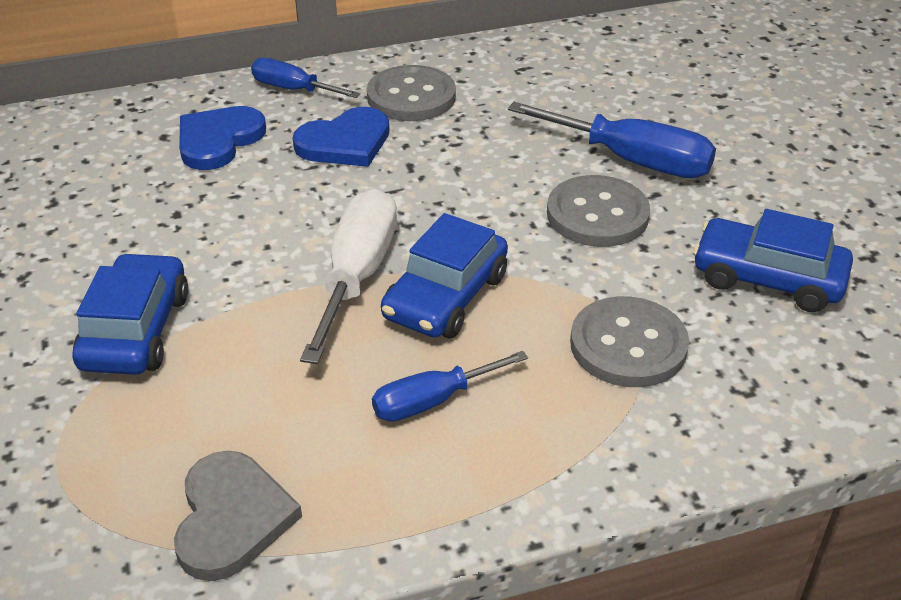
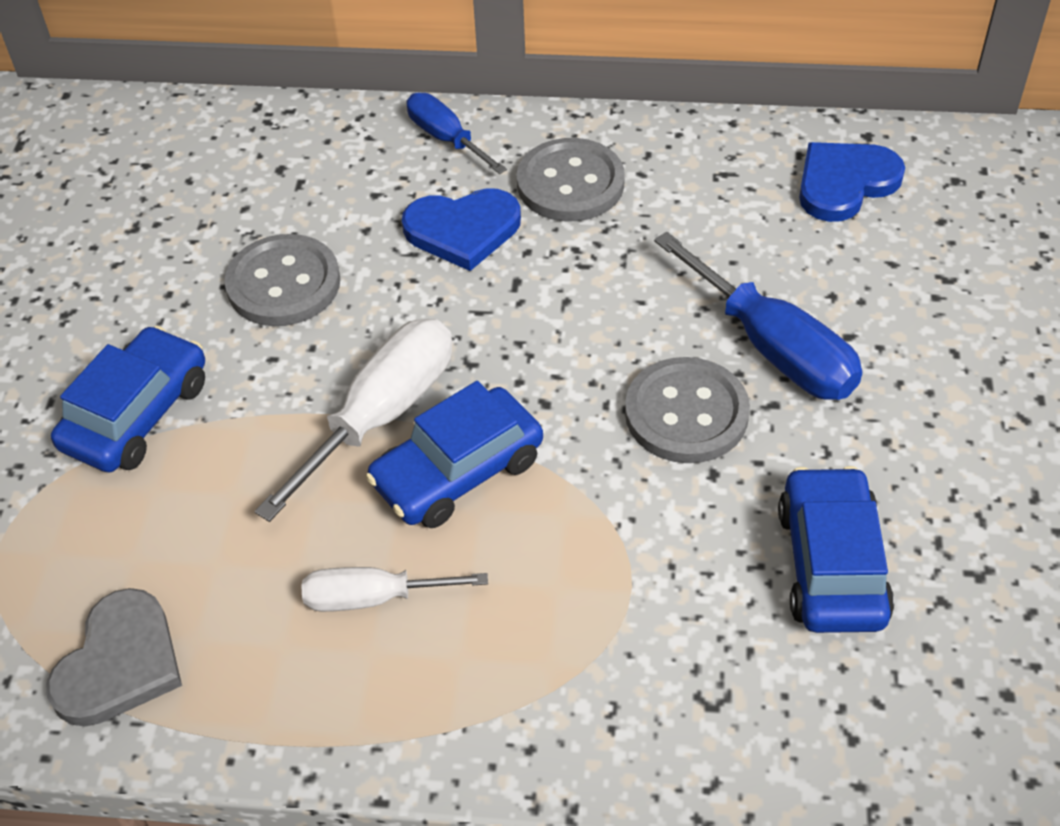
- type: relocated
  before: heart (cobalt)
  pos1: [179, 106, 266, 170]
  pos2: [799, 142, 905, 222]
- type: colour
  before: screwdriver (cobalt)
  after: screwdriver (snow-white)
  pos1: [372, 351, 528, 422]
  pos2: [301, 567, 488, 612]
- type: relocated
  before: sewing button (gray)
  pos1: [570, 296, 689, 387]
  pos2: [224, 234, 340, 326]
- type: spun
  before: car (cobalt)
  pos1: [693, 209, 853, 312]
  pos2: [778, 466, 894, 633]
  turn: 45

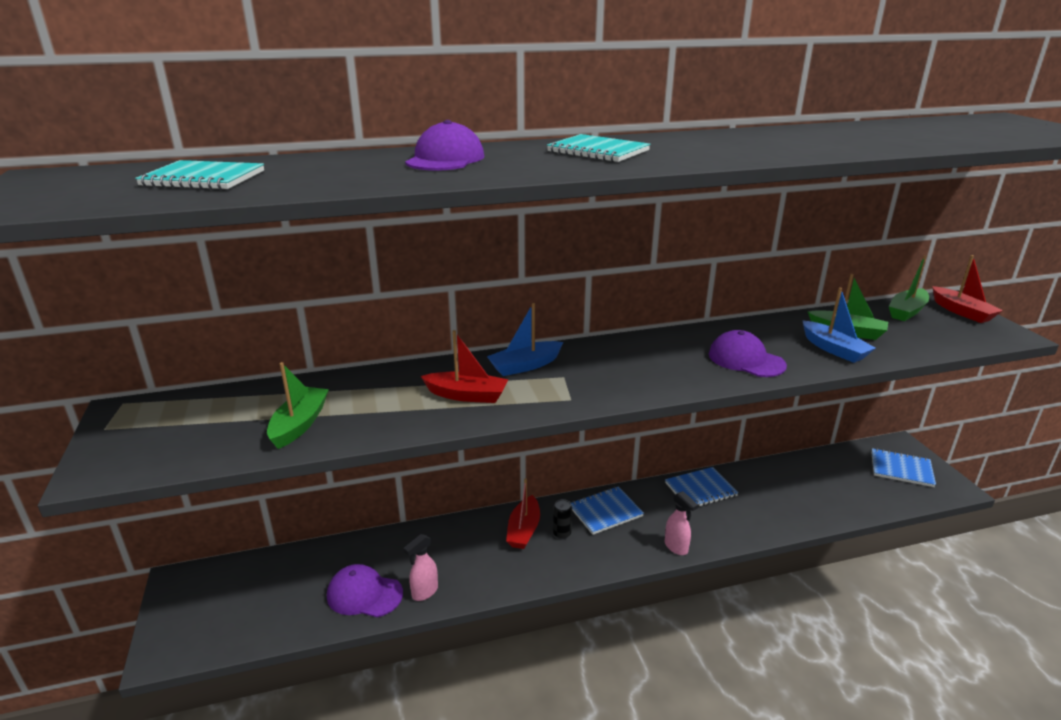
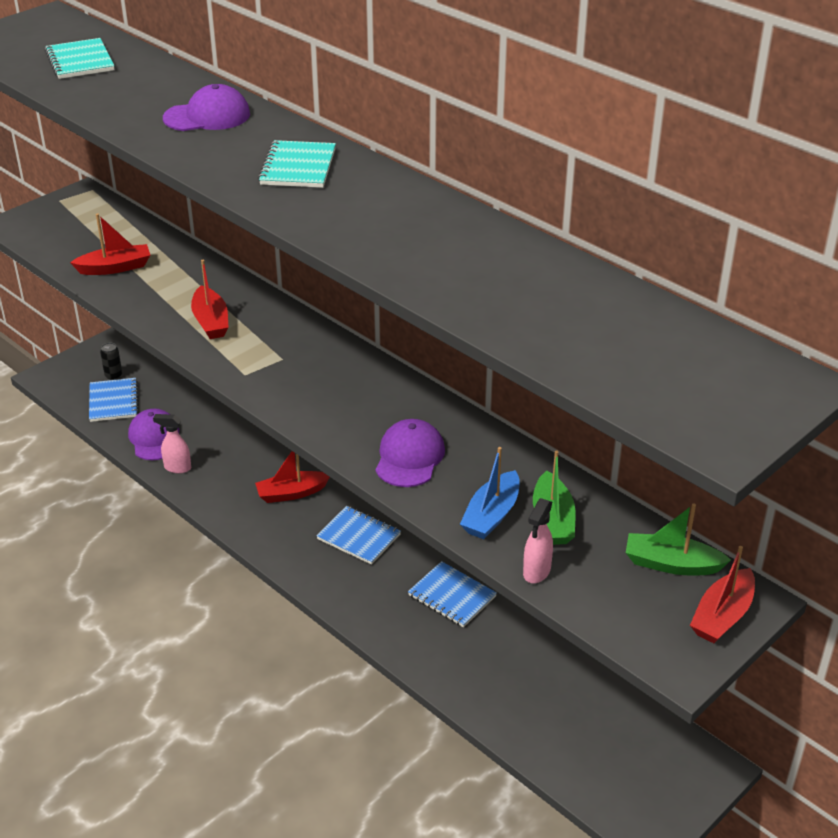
- type: colour
  before: toy boat (green)
  after: toy boat (crimson)
  pos1: [267, 362, 329, 449]
  pos2: [70, 213, 150, 275]
- type: missing
  before: toy boat (cobalt)
  pos1: [487, 303, 563, 376]
- type: relocated
  before: tin (ebony)
  pos1: [553, 499, 572, 539]
  pos2: [100, 343, 122, 380]
- type: relocated
  before: spray cleaner (pink)
  pos1: [665, 491, 698, 555]
  pos2: [523, 498, 553, 583]
- type: relocated
  before: notepad (cobalt)
  pos1: [871, 448, 936, 487]
  pos2: [89, 378, 139, 422]

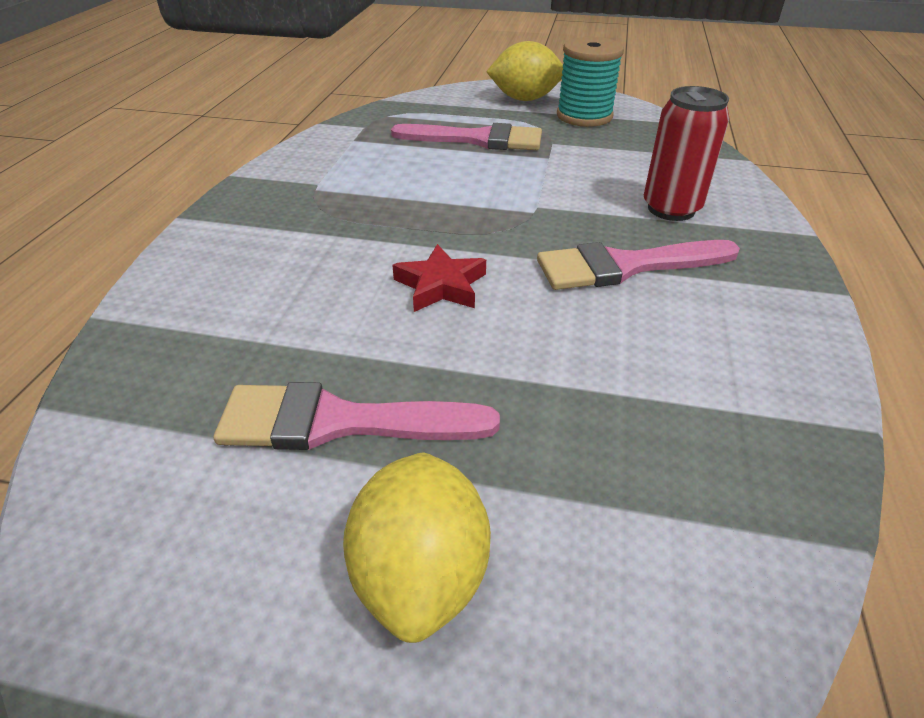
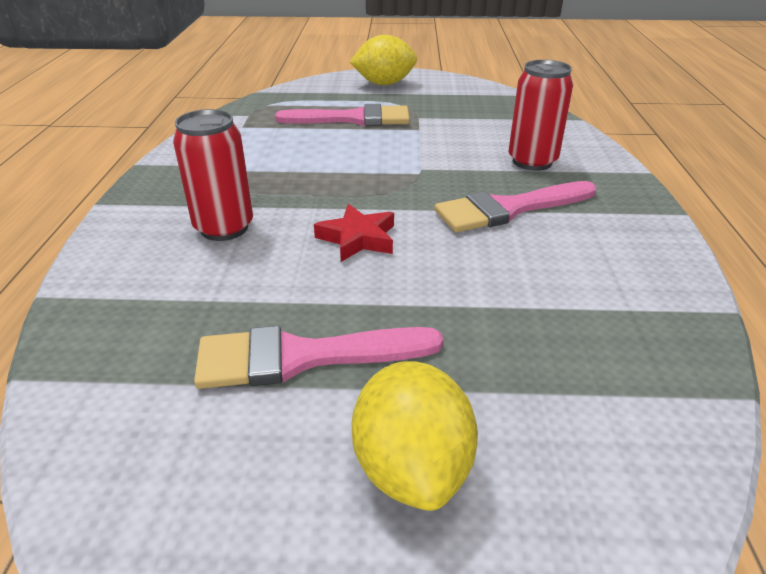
- type: missing
  before: bobbin (teal)
  pos1: [557, 37, 624, 127]
- type: appeared
  after: tin (crimson)
  pos2: [173, 109, 253, 241]

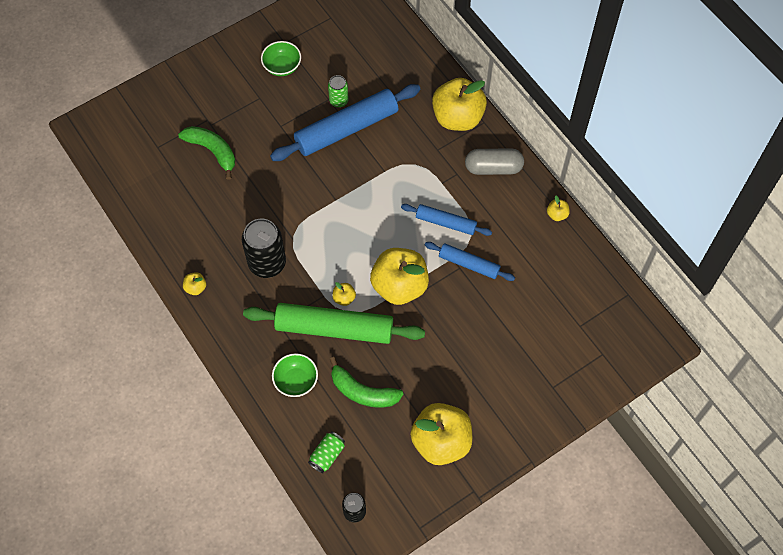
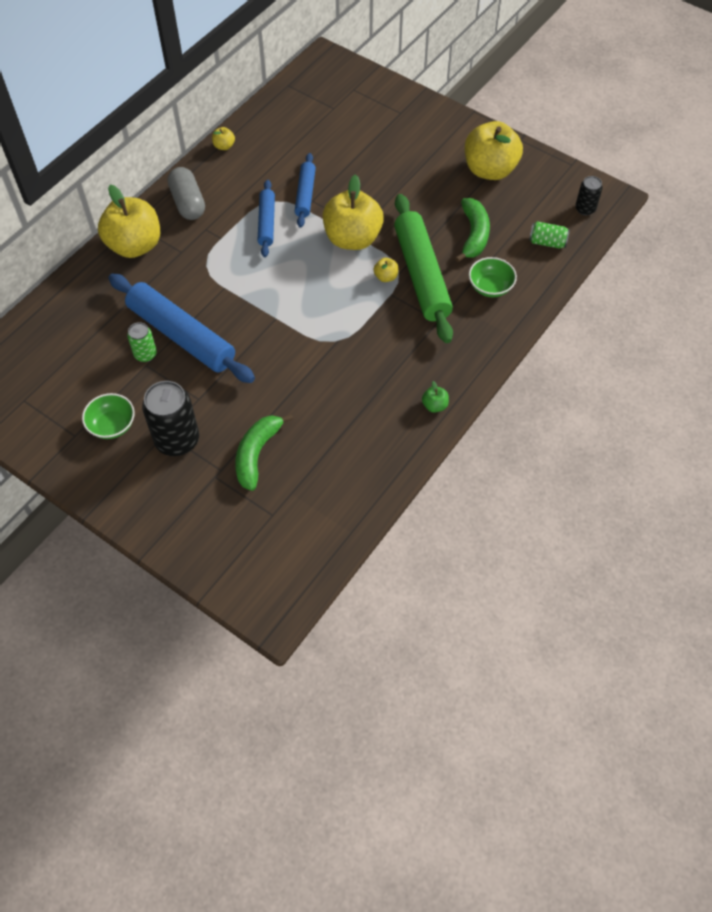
- type: colour
  before: apple (bright yellow)
  after: apple (green)
  pos1: [183, 272, 206, 295]
  pos2: [422, 381, 449, 413]
- type: relocated
  before: tin (ebony)
  pos1: [242, 219, 286, 278]
  pos2: [142, 381, 199, 456]

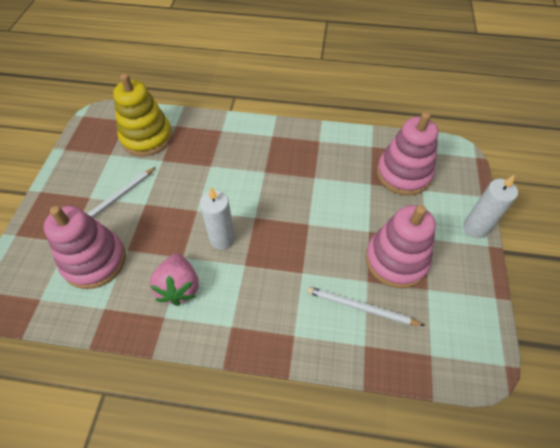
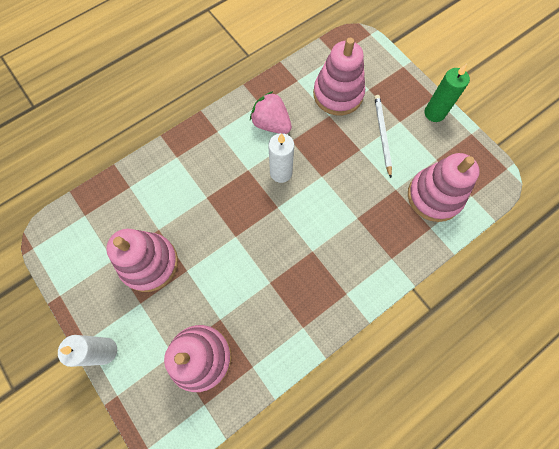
- type: colour
  before: stacking rings (bright yellow)
  after: stacking rings (pink)
  pos1: [113, 74, 172, 156]
  pos2: [408, 153, 480, 222]
- type: missing
  before: wooden pencil (snow-white)
  pos1: [307, 287, 425, 326]
- type: appeared
  after: candle (green)
  pos2: [425, 64, 470, 122]

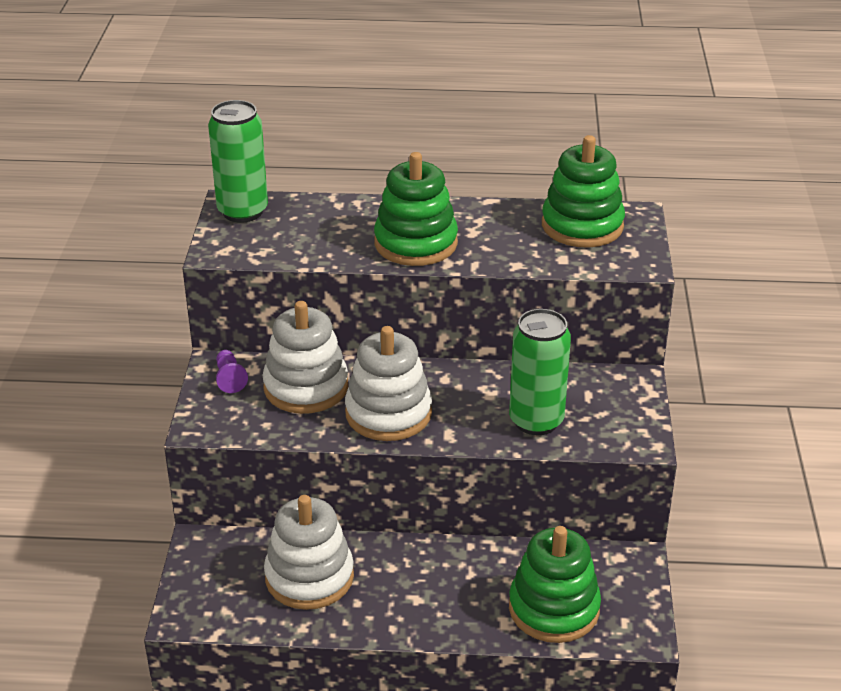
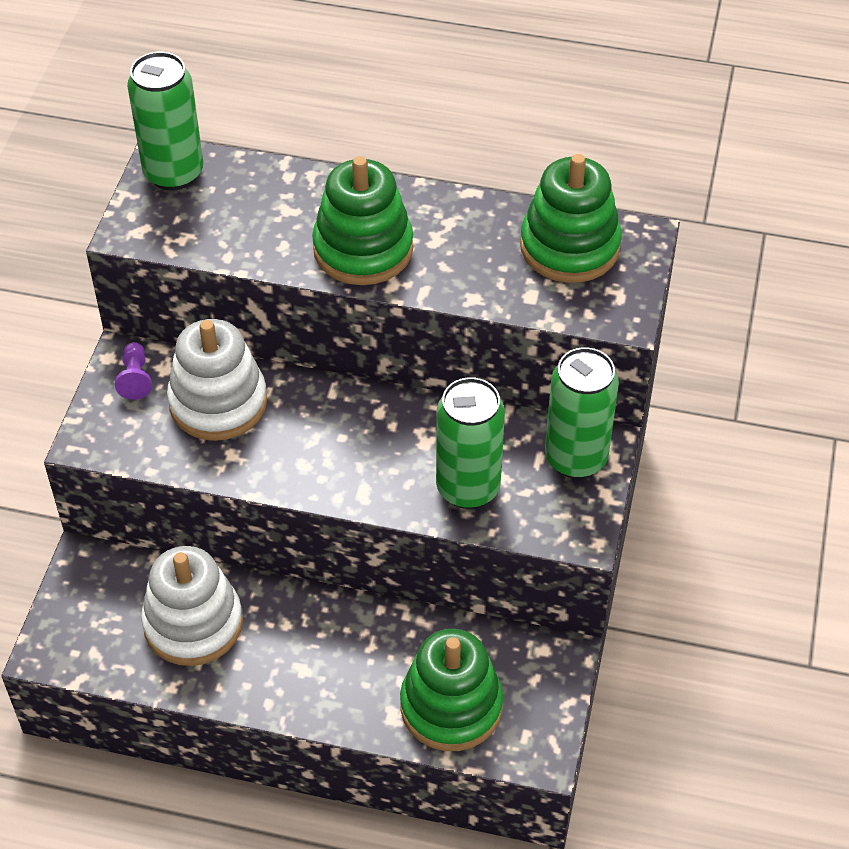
- type: missing
  before: stacking rings (snow-white)
  pos1: [345, 326, 432, 441]
- type: appeared
  after: tin (green)
  pos2: [545, 347, 619, 479]

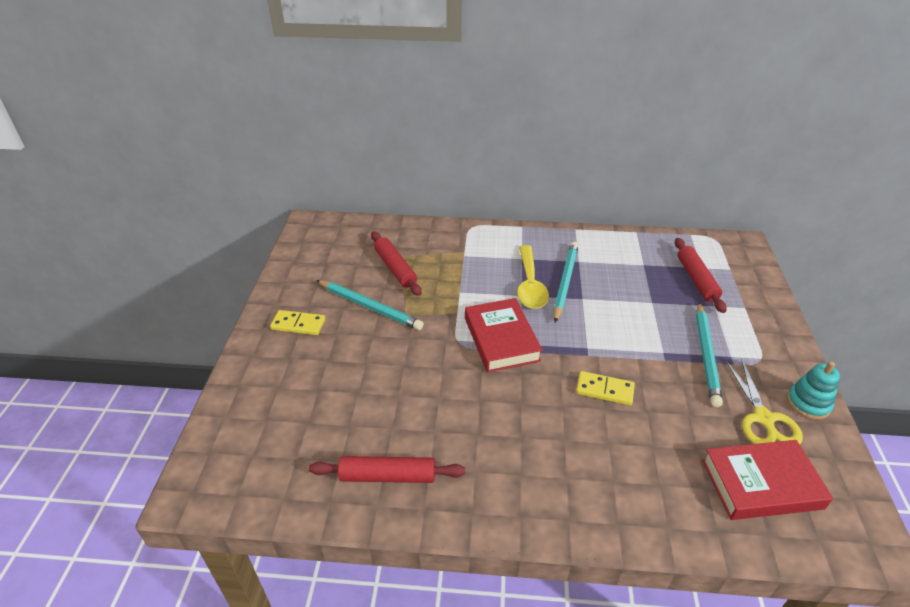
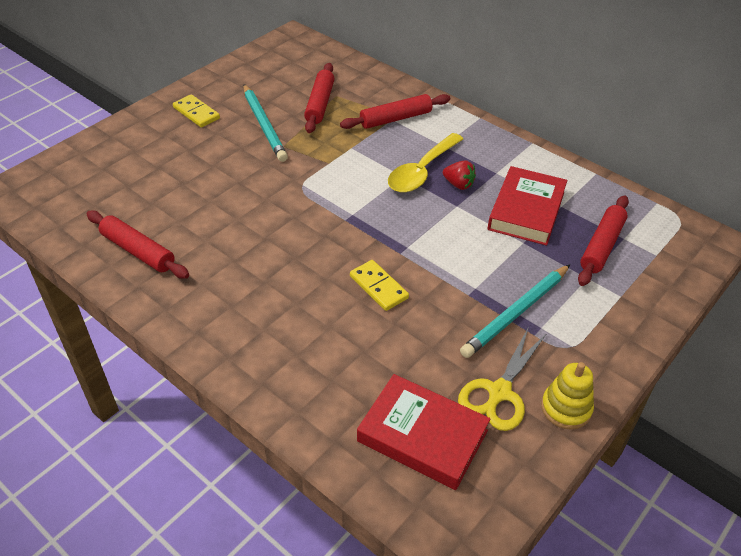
- type: relocated
  before: hardcover (crimson)
  pos1: [465, 298, 543, 372]
  pos2: [488, 166, 567, 246]
- type: exchanged
  before: wooden pencil (teal)
  after: toy strawberry (crimson)
  pos1: [553, 242, 579, 323]
  pos2: [443, 160, 476, 190]
- type: colour
  before: stacking rings (teal)
  after: stacking rings (bright yellow)
  pos1: [787, 361, 840, 420]
  pos2: [541, 362, 594, 430]
- type: appeared
  after: dough roller (crimson)
  pos2: [340, 94, 450, 129]

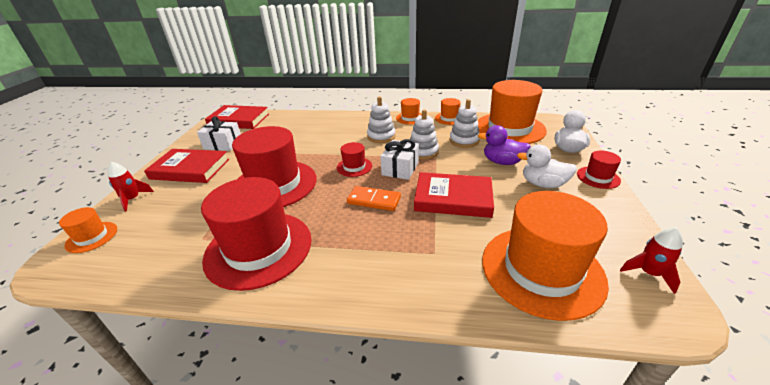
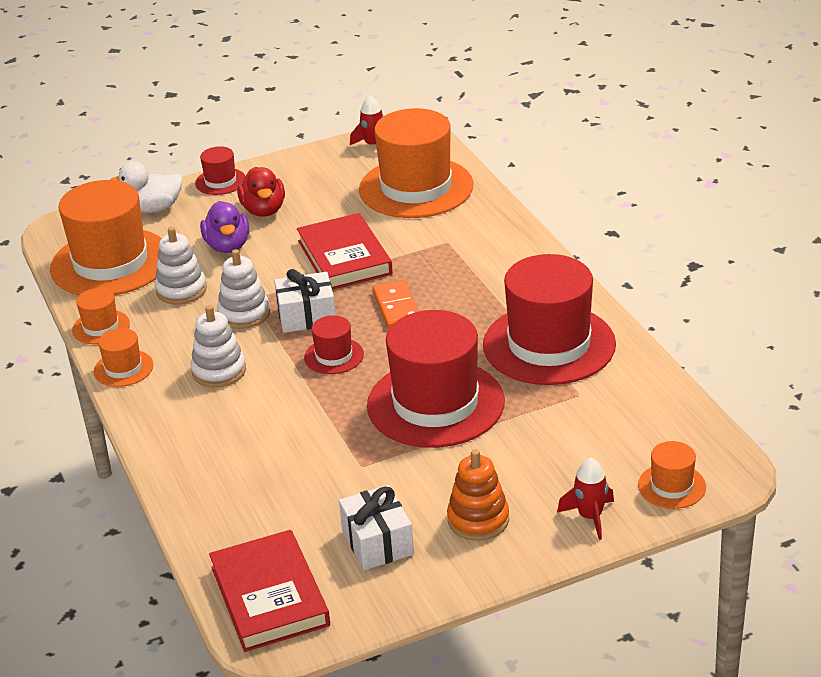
- type: exchanged
  before: hardcover (crimson)
  after: stacking rings (bright orange)
  pos1: [144, 149, 229, 183]
  pos2: [447, 449, 509, 541]
- type: colour
  before: toy duck (snow-white)
  after: toy duck (crimson)
  pos1: [517, 144, 577, 188]
  pos2: [237, 167, 285, 217]

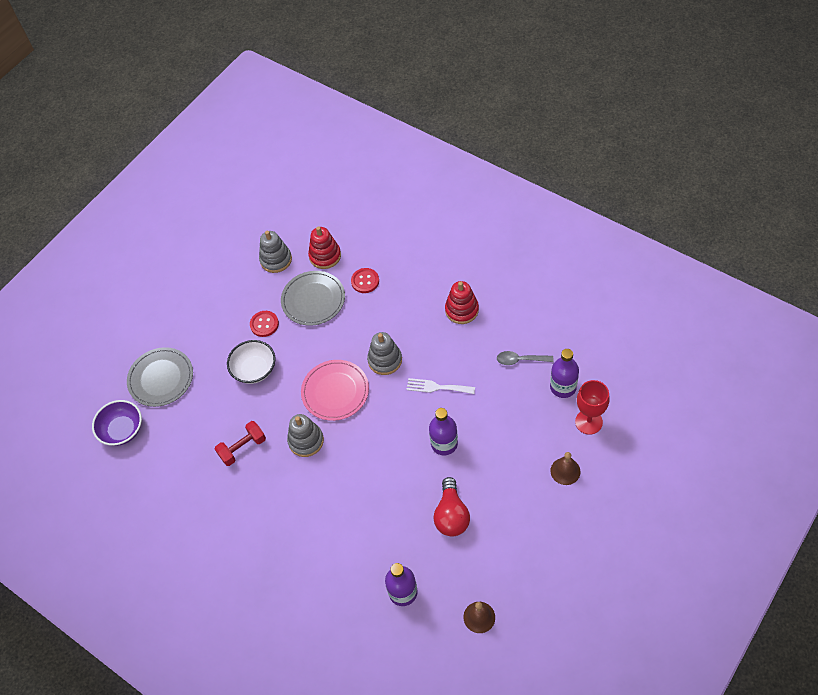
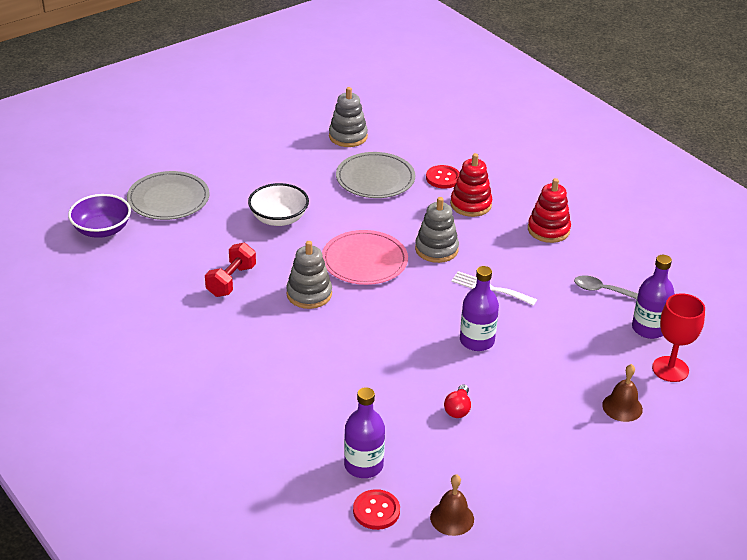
- type: spun
  before: hand weight (crimson)
  pos1: [215, 421, 266, 466]
  pos2: [205, 243, 256, 297]
  turn: -45
- type: relocated
  before: sewing button (crimson)
  pos1: [250, 311, 279, 337]
  pos2: [353, 489, 400, 530]
- type: relocated
  before: stacking rings (crimson)
  pos1: [308, 226, 341, 269]
  pos2: [450, 153, 493, 217]
- type: size
  before: lightbulb (crimson)
  pos1: [434, 477, 470, 537]
  pos2: [444, 384, 471, 418]
  scale: 0.56

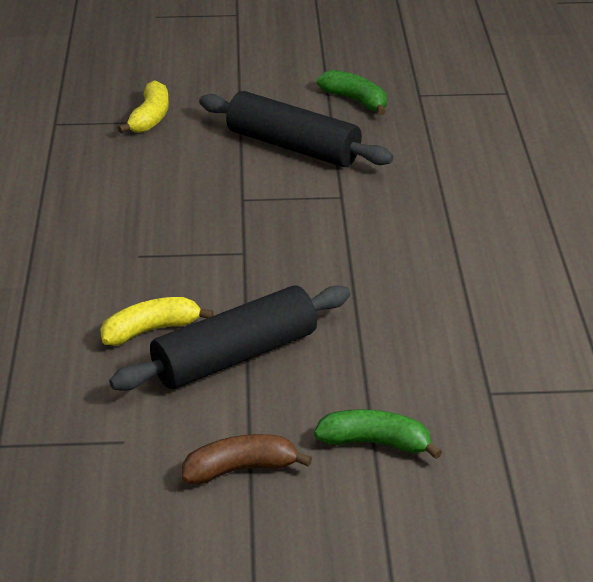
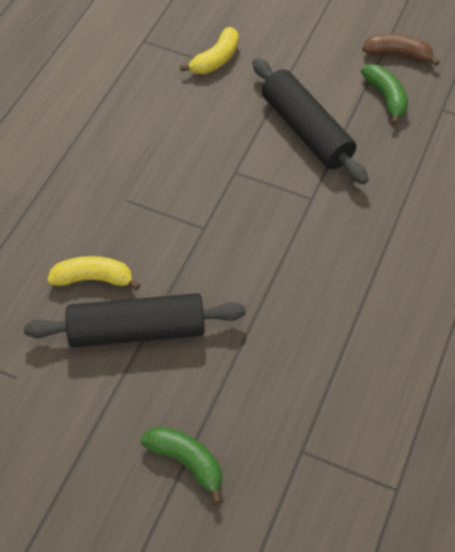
- type: relocated
  before: toy banana (russet)
  pos1: [182, 434, 312, 485]
  pos2: [362, 34, 440, 66]

